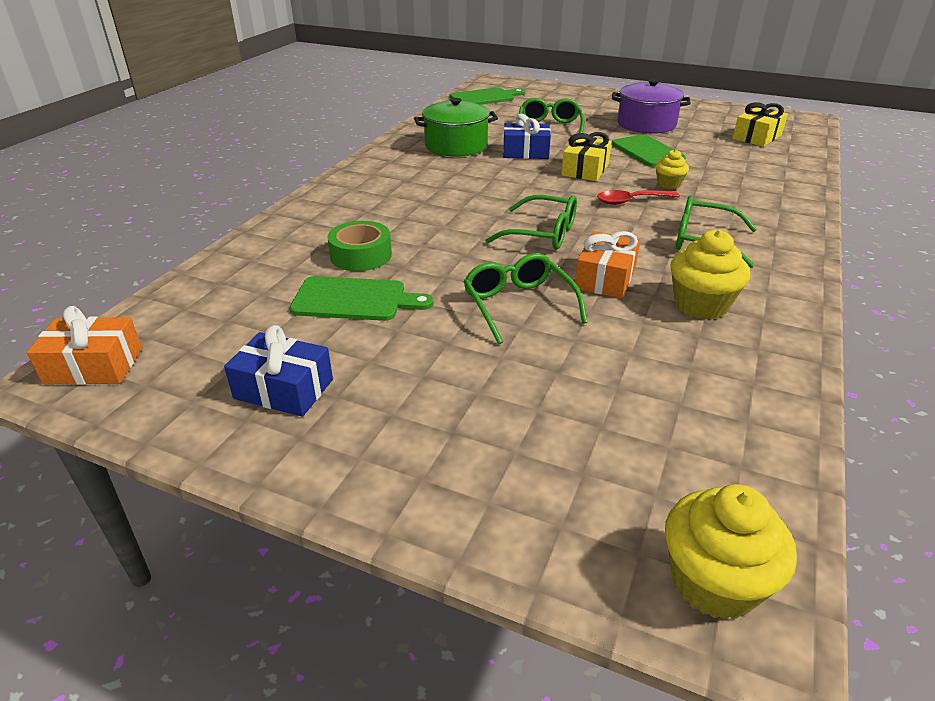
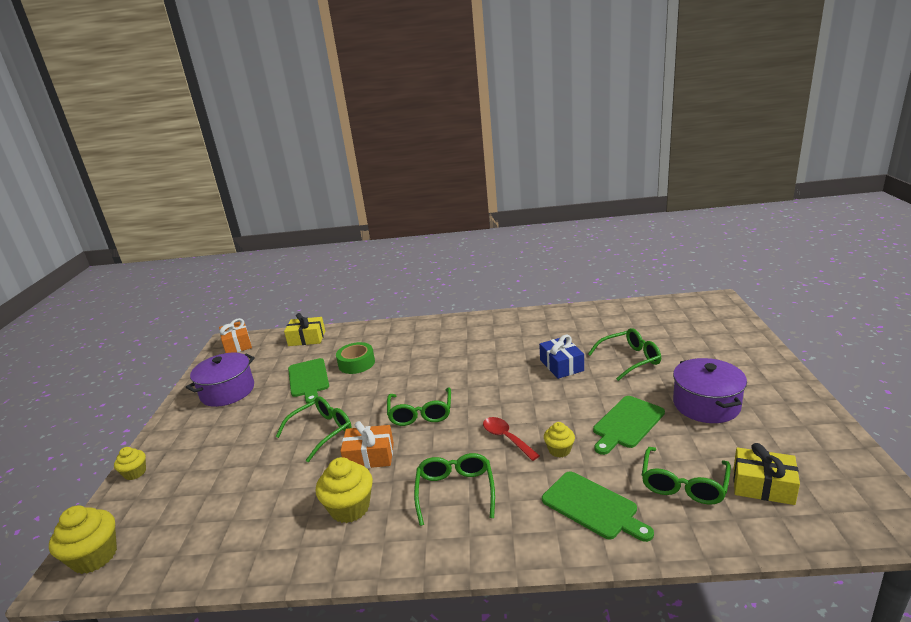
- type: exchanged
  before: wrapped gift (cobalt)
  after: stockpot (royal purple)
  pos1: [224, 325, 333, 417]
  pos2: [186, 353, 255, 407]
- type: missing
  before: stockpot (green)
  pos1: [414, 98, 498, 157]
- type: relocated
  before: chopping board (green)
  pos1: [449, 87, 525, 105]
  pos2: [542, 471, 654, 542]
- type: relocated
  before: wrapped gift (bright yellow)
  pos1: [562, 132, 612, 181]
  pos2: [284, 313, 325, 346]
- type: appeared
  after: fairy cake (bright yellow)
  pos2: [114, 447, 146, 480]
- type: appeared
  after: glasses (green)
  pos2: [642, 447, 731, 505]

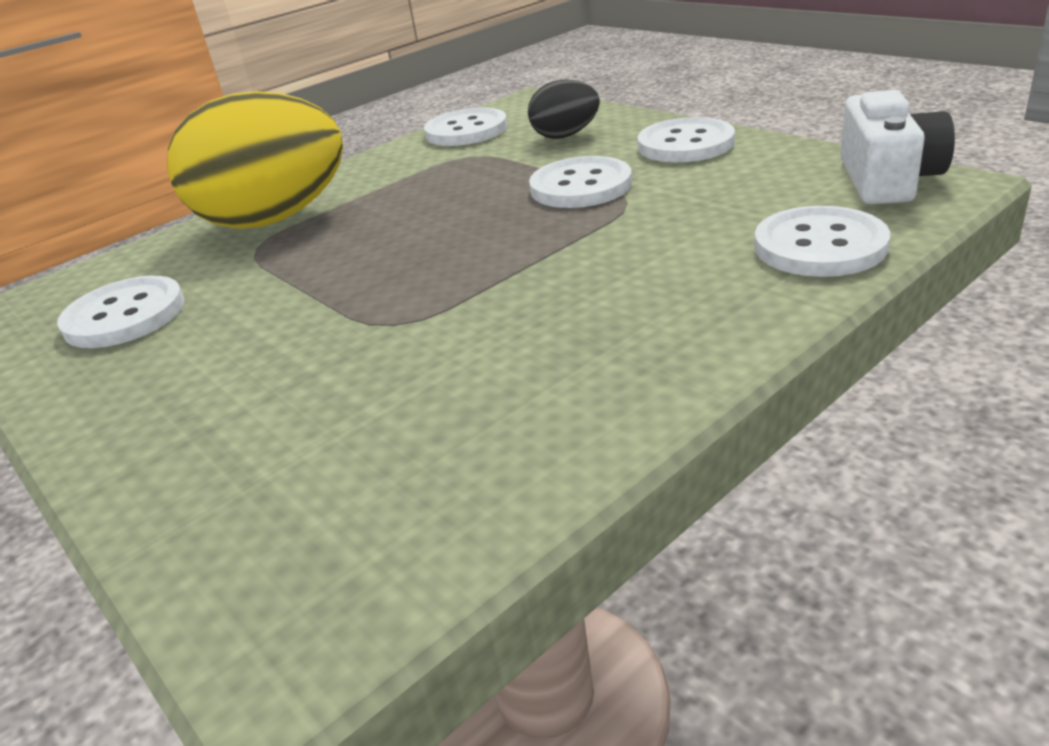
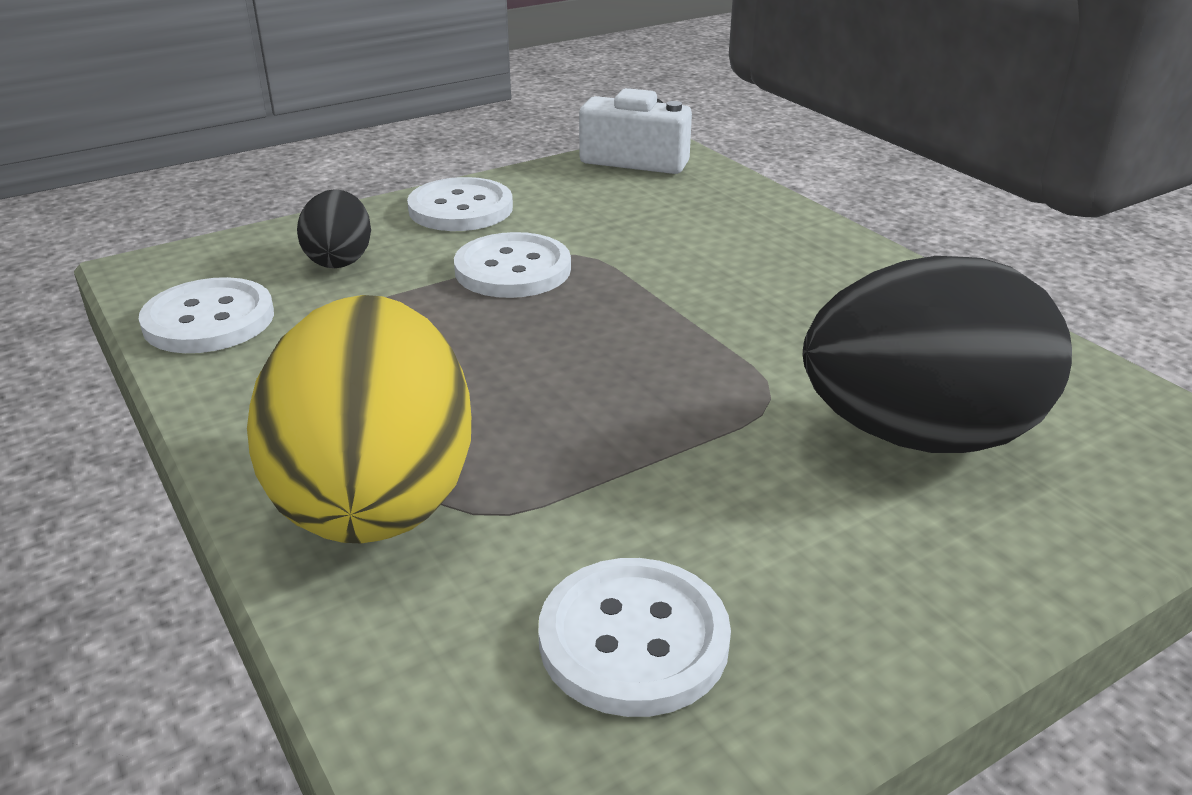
- type: missing
  before: sewing button (snow-white)
  pos1: [754, 206, 890, 277]
- type: appeared
  after: egg (ebony)
  pos2: [803, 256, 1072, 453]

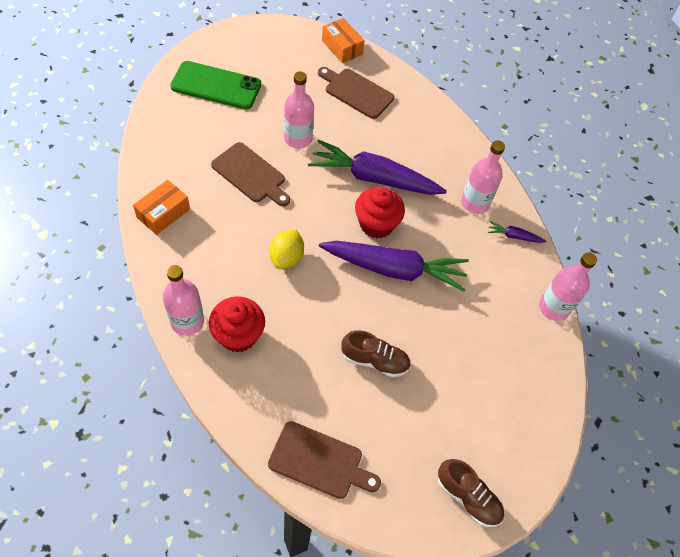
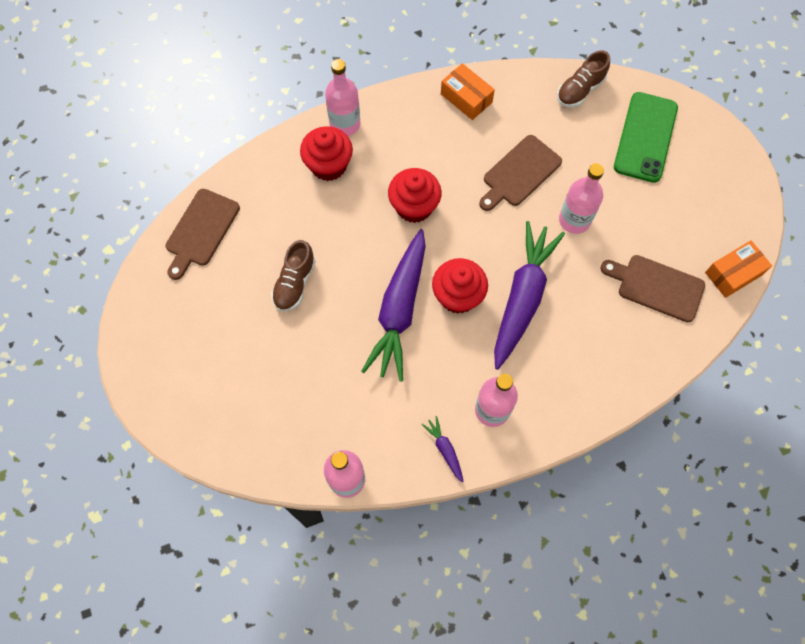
- type: exchanged
  before: toy lemon (bright yellow)
  after: fairy cake (crimson)
  pos1: [269, 230, 304, 269]
  pos2: [388, 168, 442, 223]
- type: spun
  before: chopping board (russet)
  pos1: [318, 67, 395, 119]
  pos2: [600, 255, 705, 322]
  turn: -105
- type: relocated
  before: shoe (russet)
  pos1: [438, 459, 504, 527]
  pos2: [557, 50, 610, 108]
- type: spun
  before: toy carrot (royal purple)
  pos1: [488, 221, 546, 243]
  pos2: [421, 416, 463, 483]
  turn: -45

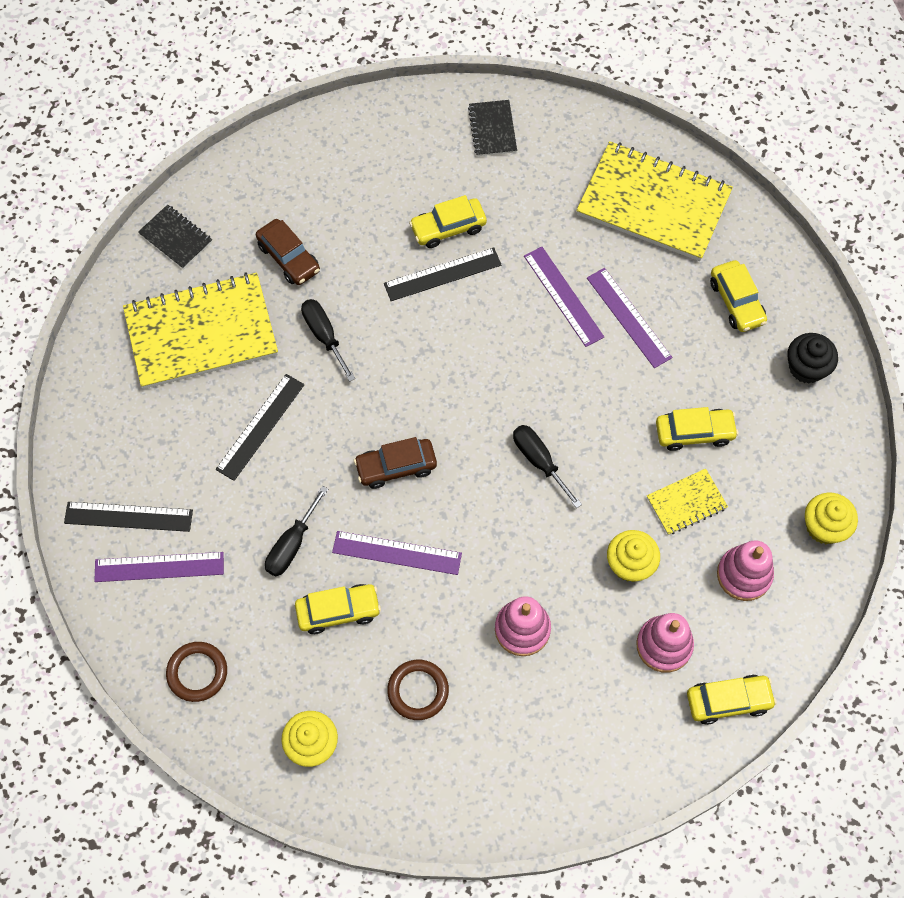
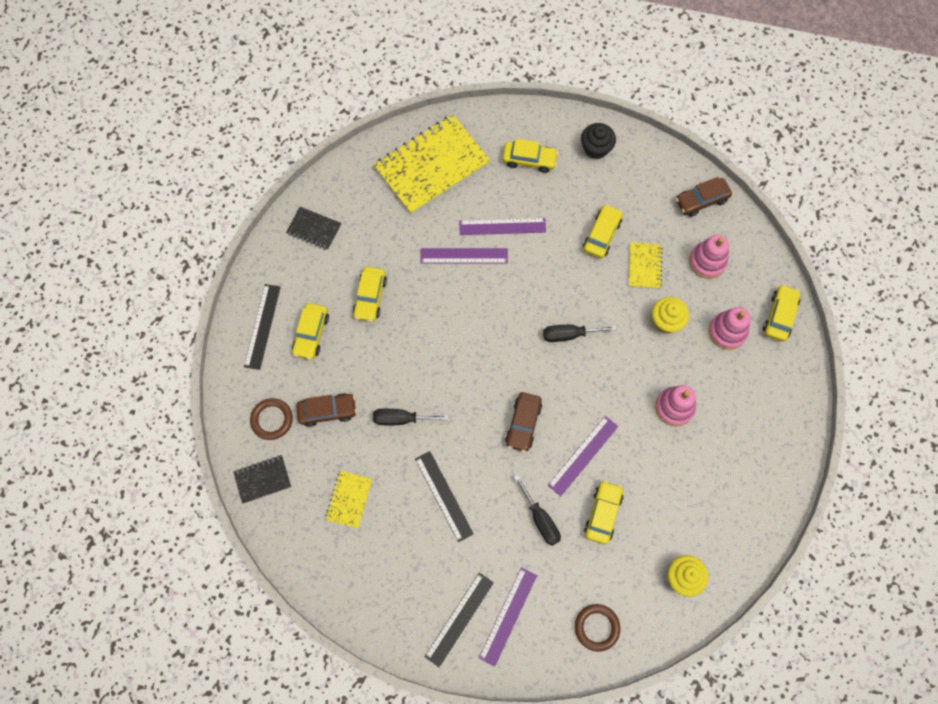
- type: size
  before: notepad (bright yellow)
  pos1: [123, 272, 278, 389]
  pos2: [325, 471, 372, 528]
  scale: 0.47
- type: relocated
  before: ruler (ebony)
  pos1: [384, 247, 502, 301]
  pos2: [244, 284, 281, 370]
- type: relocated
  before: ring (russet)
  pos1: [387, 660, 449, 720]
  pos2: [250, 398, 293, 440]
- type: exchanged
  before: fairy cake (bright yellow)
  after: car (russet)
  pos1: [805, 493, 858, 544]
  pos2: [676, 177, 732, 217]
- type: appeared
  after: car (bright yellow)
  pos2: [292, 303, 329, 360]

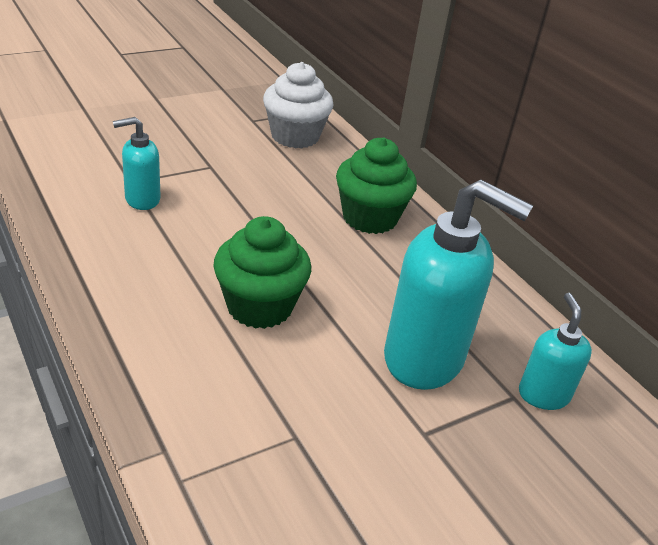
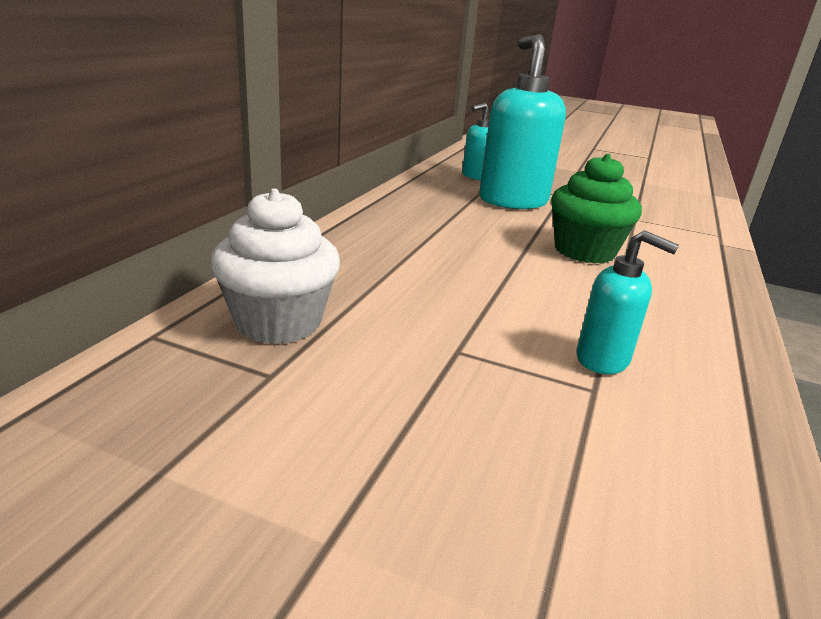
- type: missing
  before: fairy cake (green)
  pos1: [336, 138, 417, 234]

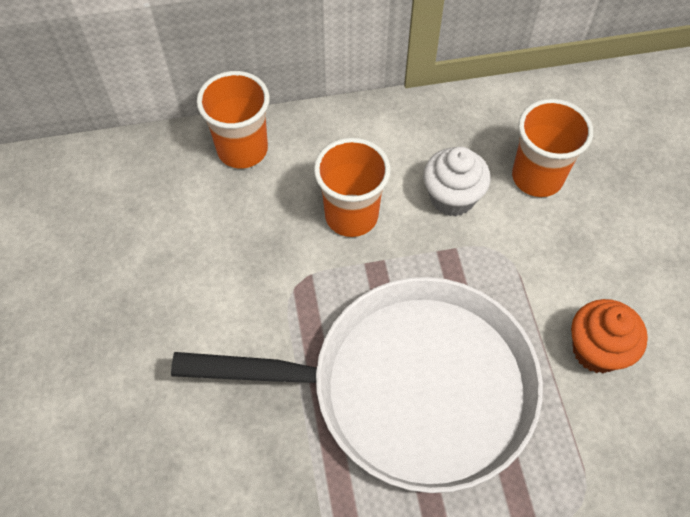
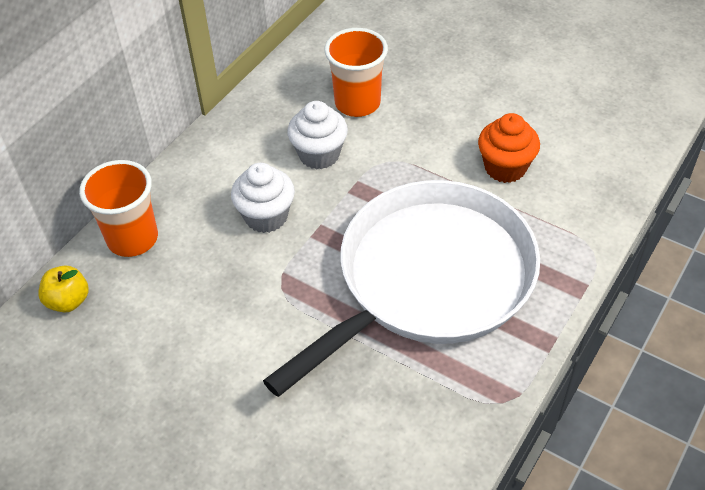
- type: exchanged
  before: cup (bright orange)
  after: fairy cake (snow-white)
  pos1: [314, 138, 391, 237]
  pos2: [231, 163, 295, 233]
- type: appeared
  after: apple (bright yellow)
  pos2: [38, 266, 89, 313]

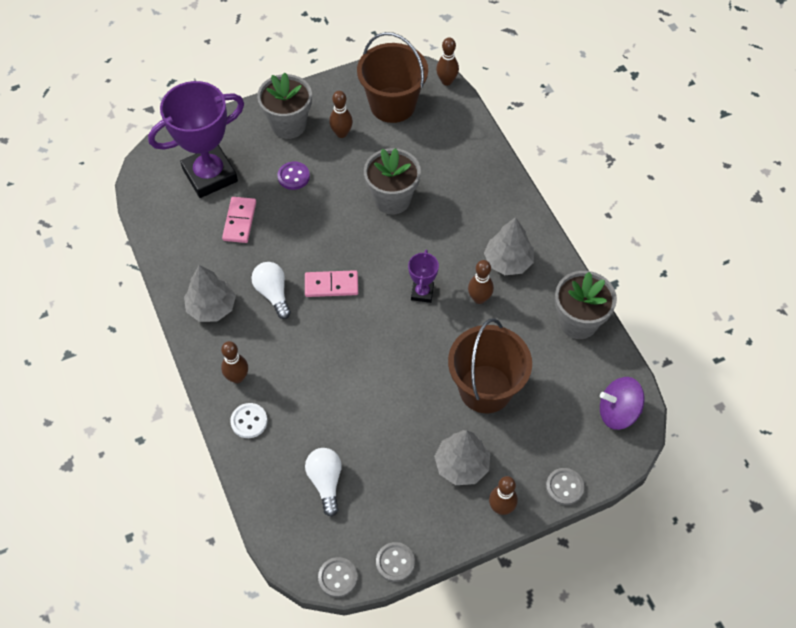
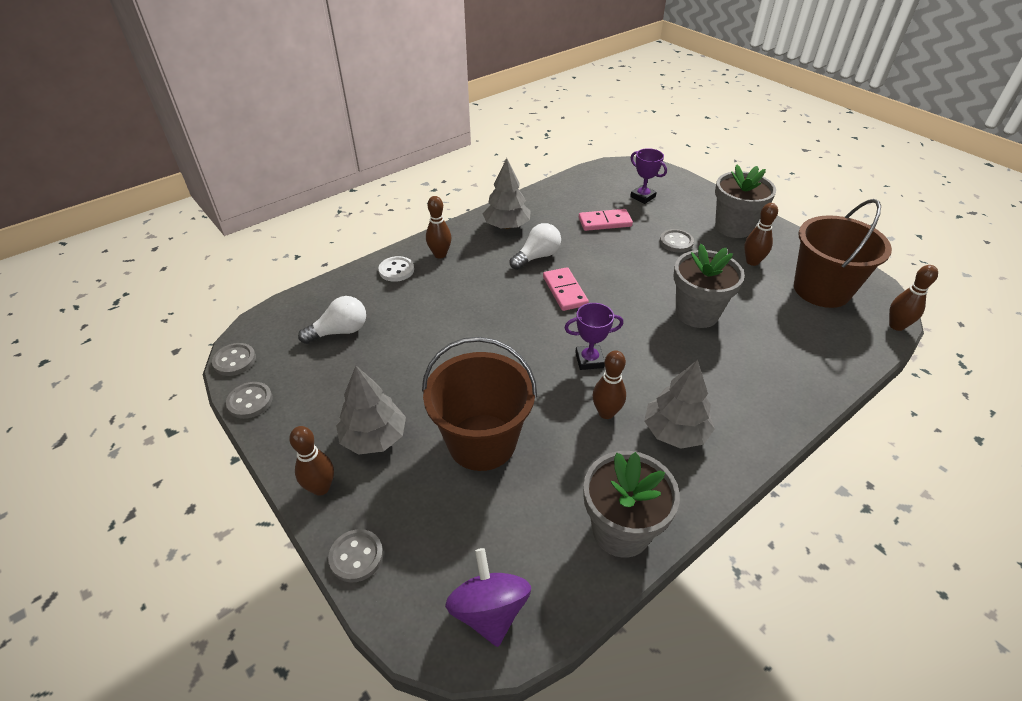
- type: size
  before: award cup (royal purple)
  pos1: [148, 81, 244, 198]
  pos2: [630, 148, 667, 204]
  scale: 0.46
- type: colour
  before: sewing button (royal purple)
  after: sewing button (gray)
  pos1: [278, 162, 310, 190]
  pos2: [660, 229, 694, 252]

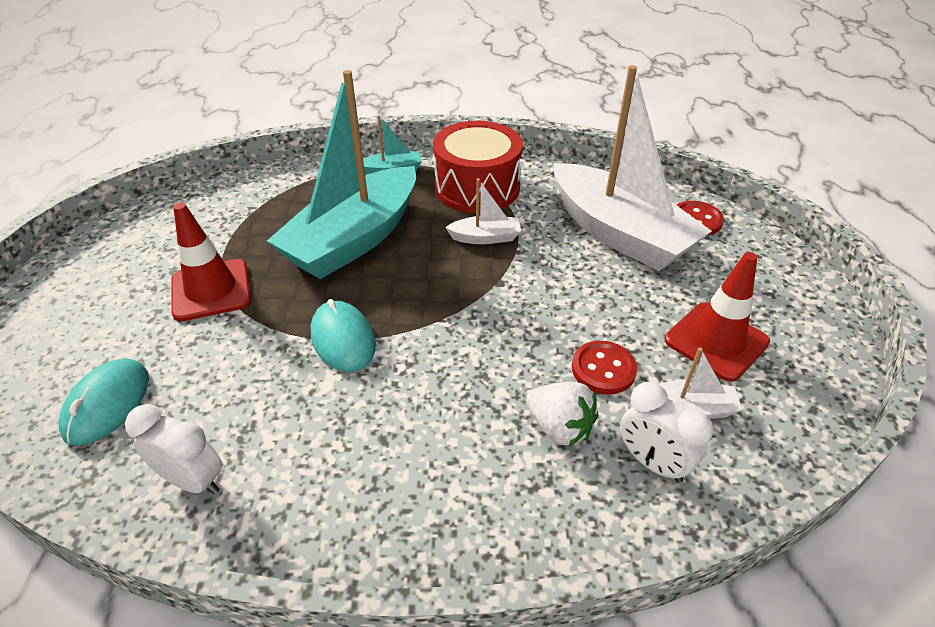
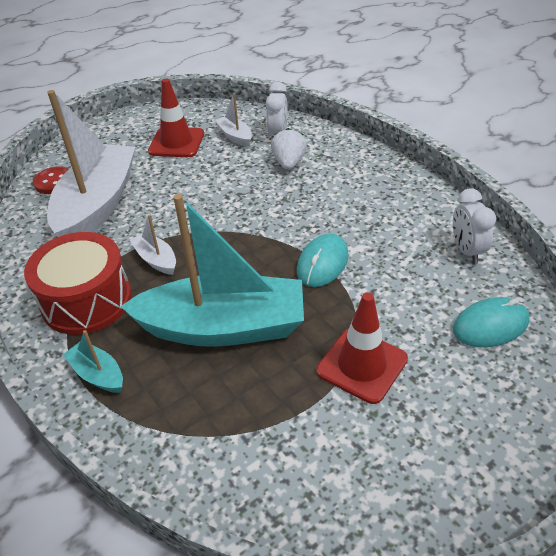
- type: missing
  before: sewing button (crimson)
  pos1: [572, 341, 637, 395]

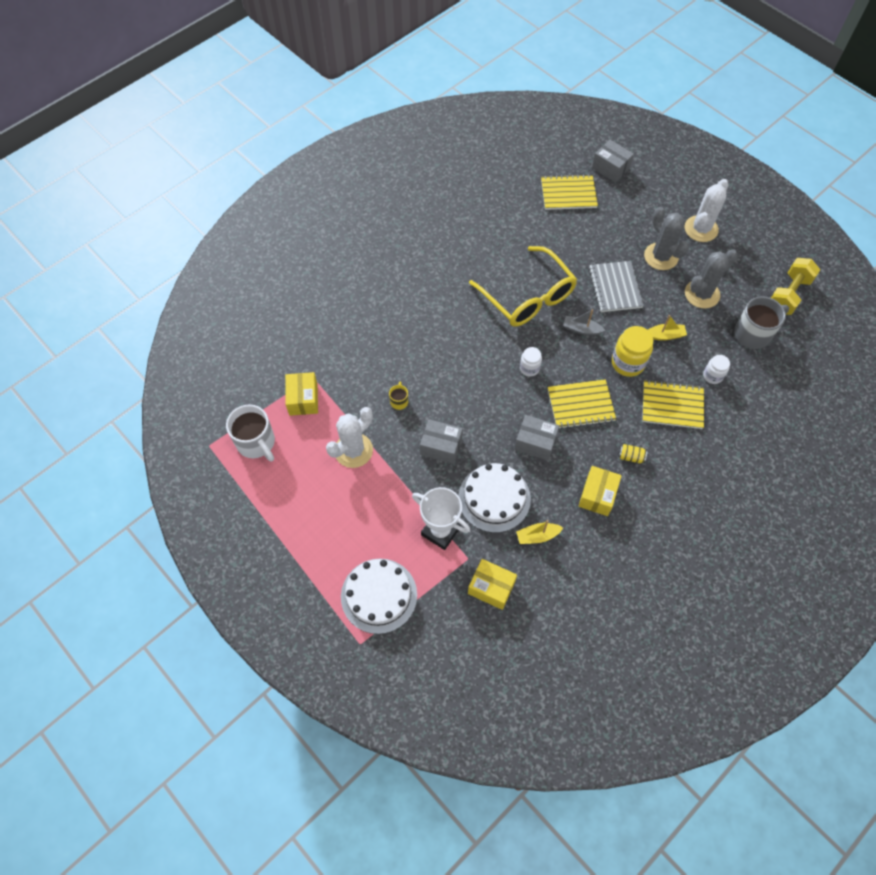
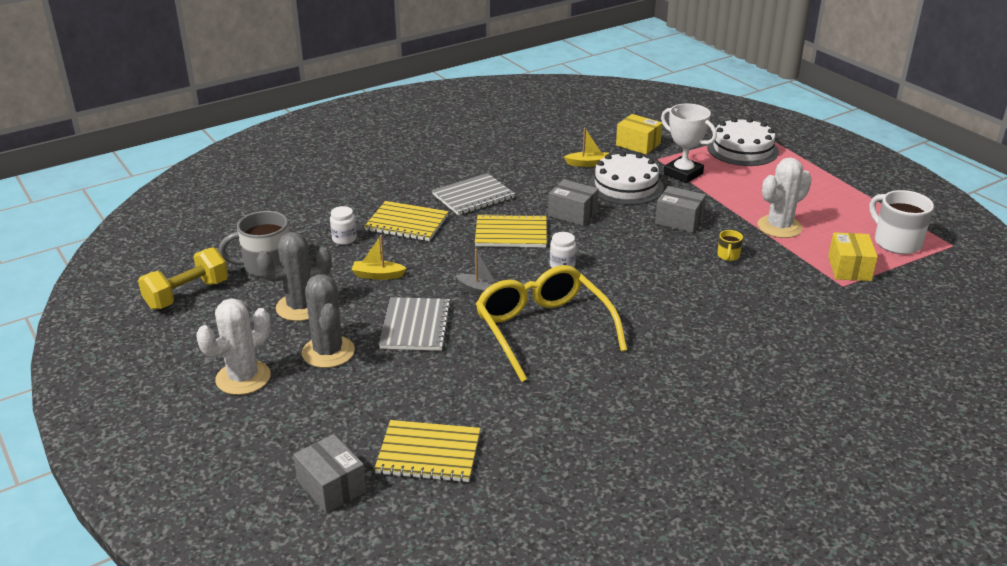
- type: missing
  before: parcel (bright yellow)
  pos1: [579, 466, 622, 516]
- type: missing
  before: preserve jar (bright yellow)
  pos1: [612, 326, 653, 377]
- type: exchanged
  before: tin (bright yellow)
  after: notepad (gray)
  pos1: [618, 444, 647, 463]
  pos2: [432, 173, 515, 215]

